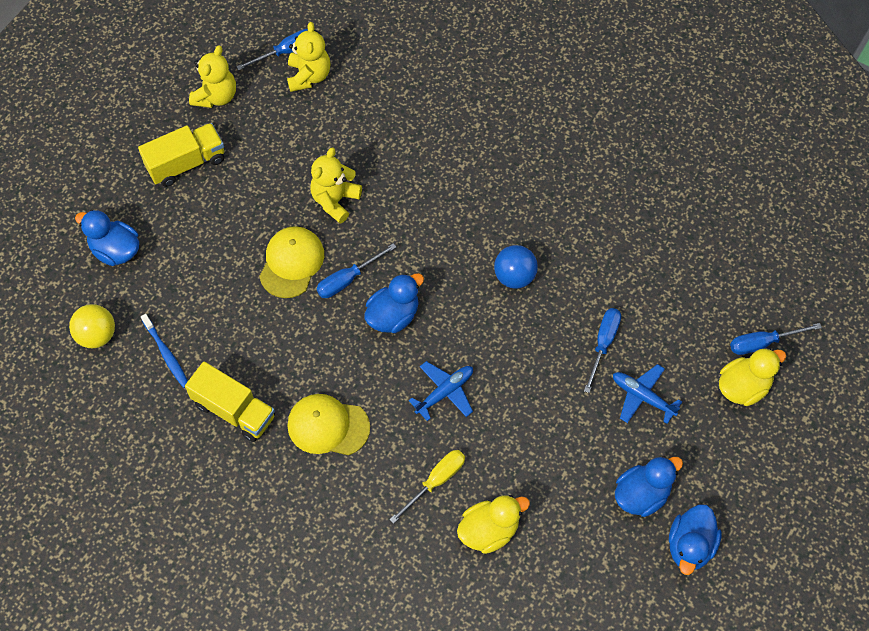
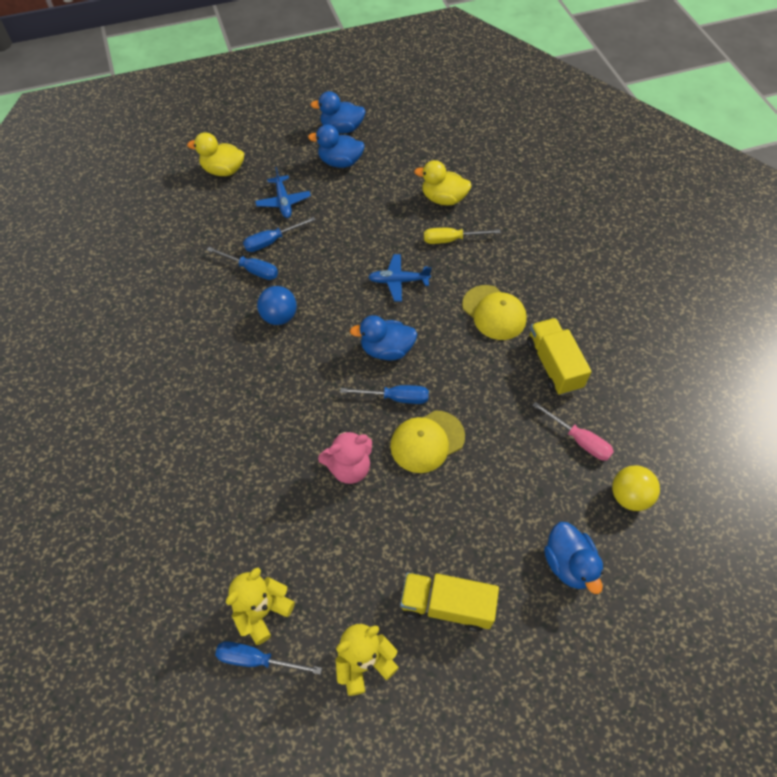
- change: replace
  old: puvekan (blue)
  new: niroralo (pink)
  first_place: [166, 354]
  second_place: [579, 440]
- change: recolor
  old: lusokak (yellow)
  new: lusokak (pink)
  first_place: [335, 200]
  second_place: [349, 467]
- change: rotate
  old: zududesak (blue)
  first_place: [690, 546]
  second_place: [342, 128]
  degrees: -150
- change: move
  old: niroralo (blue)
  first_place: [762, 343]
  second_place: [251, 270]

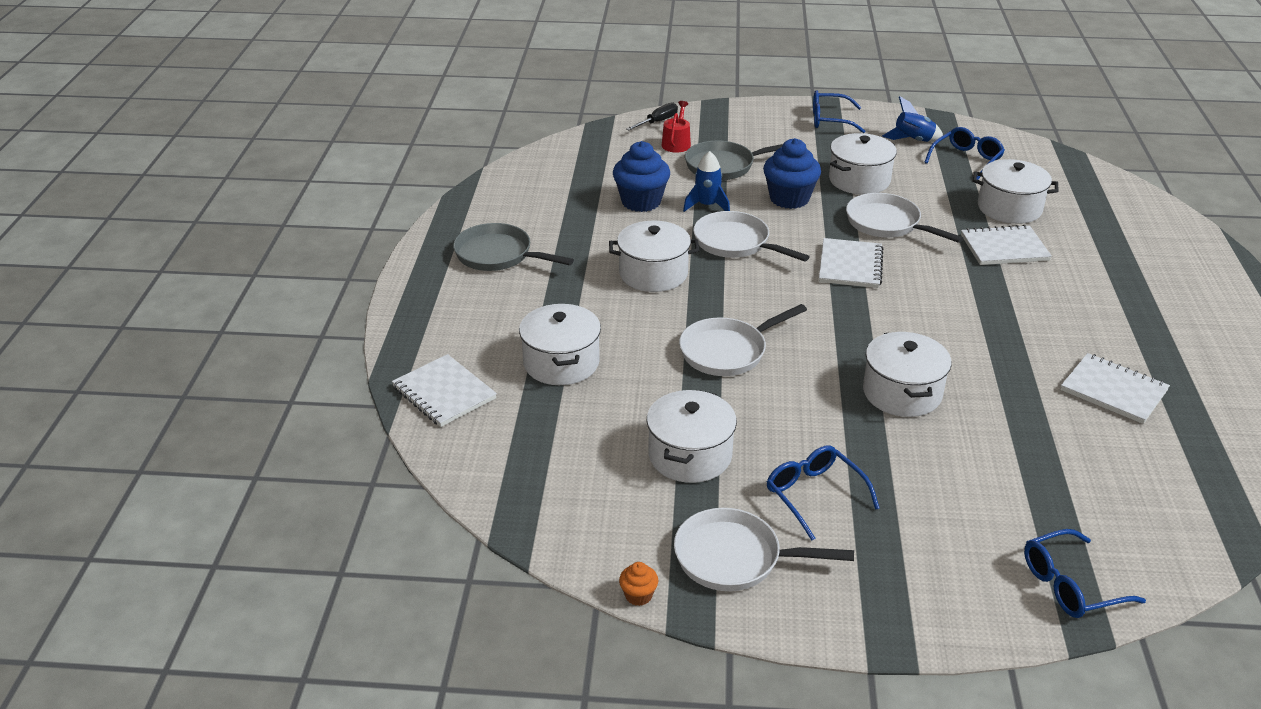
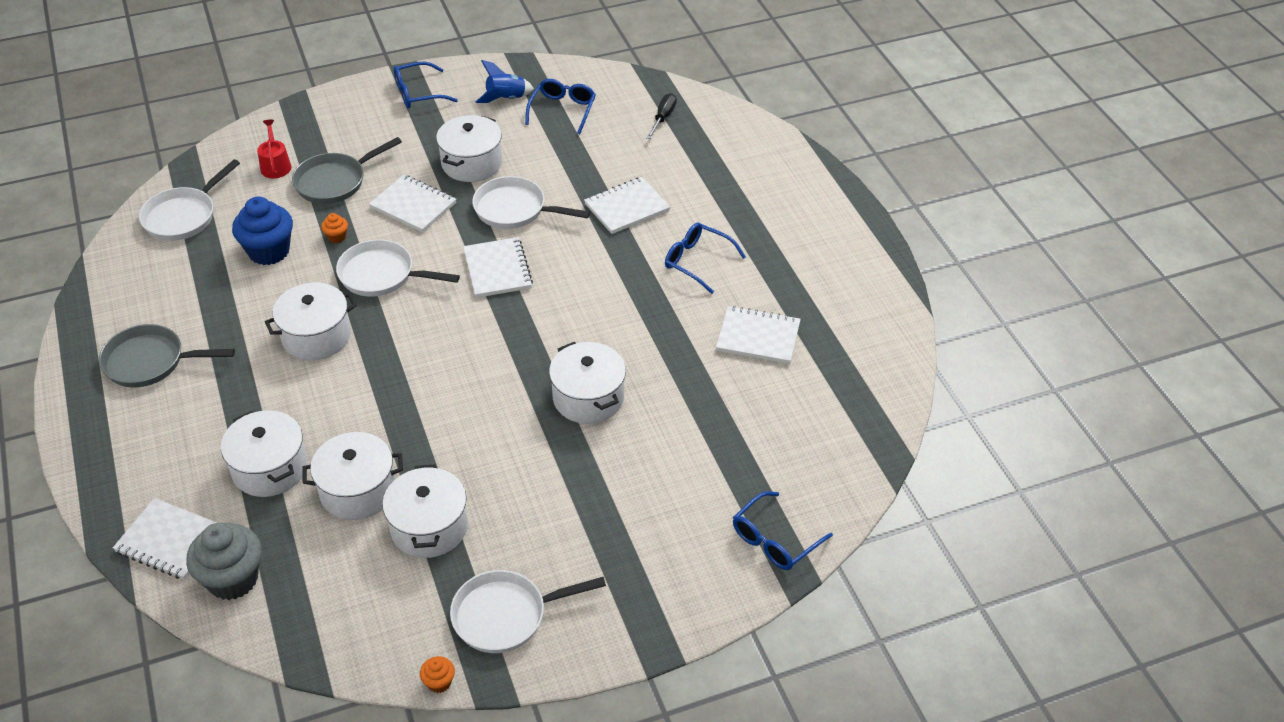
- change: move
  old: niroralo (black)
  first_place: [657, 122]
  second_place: [663, 118]
- change: move
  old: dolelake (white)
  first_place: [727, 351]
  second_place: [183, 216]
- change: replace
  old: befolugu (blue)
  new: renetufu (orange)
  first_place: [707, 206]
  second_place: [337, 237]
- change: replace
  old: renetufu (blue)
  new: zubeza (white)
  first_place: [789, 199]
  second_place: [413, 205]
- change: move
  old: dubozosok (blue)
  first_place: [814, 495]
  second_place: [697, 262]
- change: move
  old: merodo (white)
  first_place: [1009, 208]
  second_place: [358, 490]
- change: insert
  new: renetufu (grey)
  second_place: [233, 579]

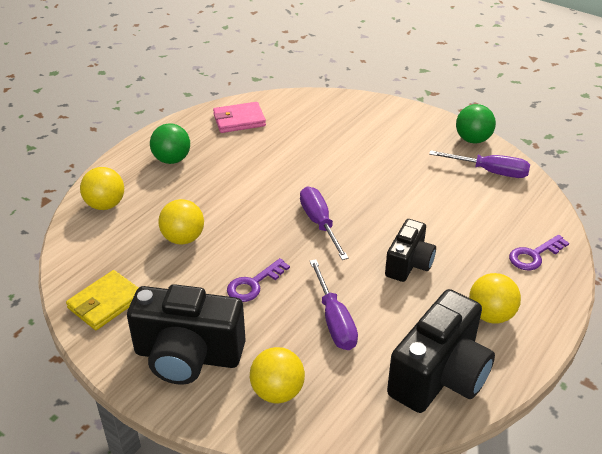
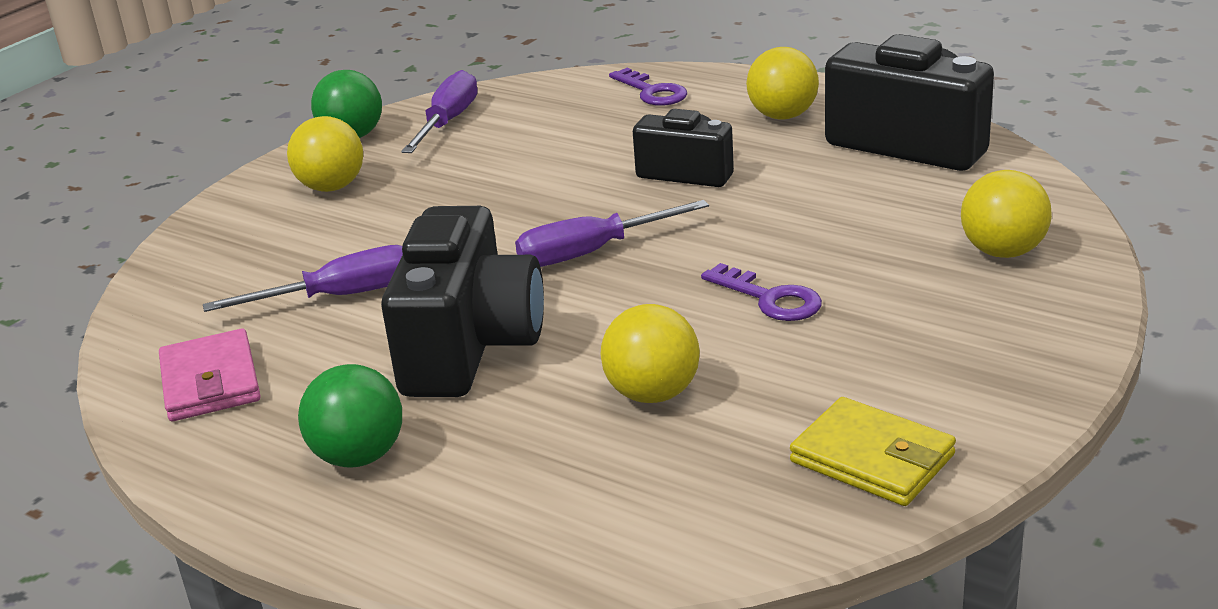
- change: move
  old: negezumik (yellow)
  first_place: [105, 205]
  second_place: [332, 187]
- change: move
  old: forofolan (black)
  first_place: [188, 356]
  second_place: [470, 347]
- change: move
  old: niroralo (purple)
  first_place: [334, 320]
  second_place: [340, 296]

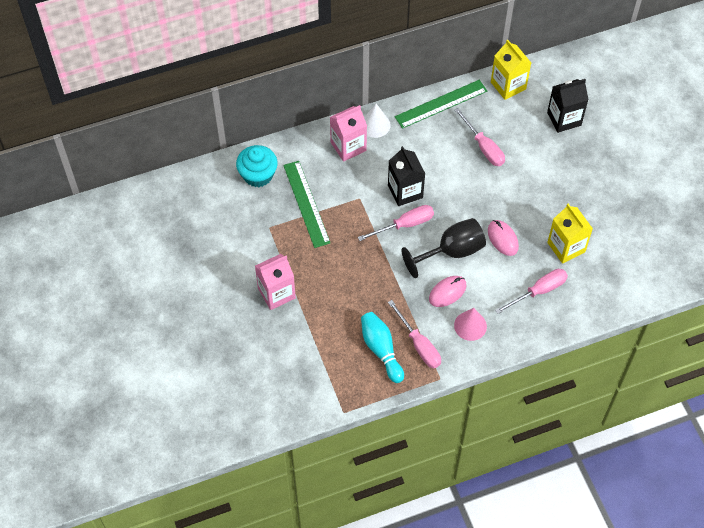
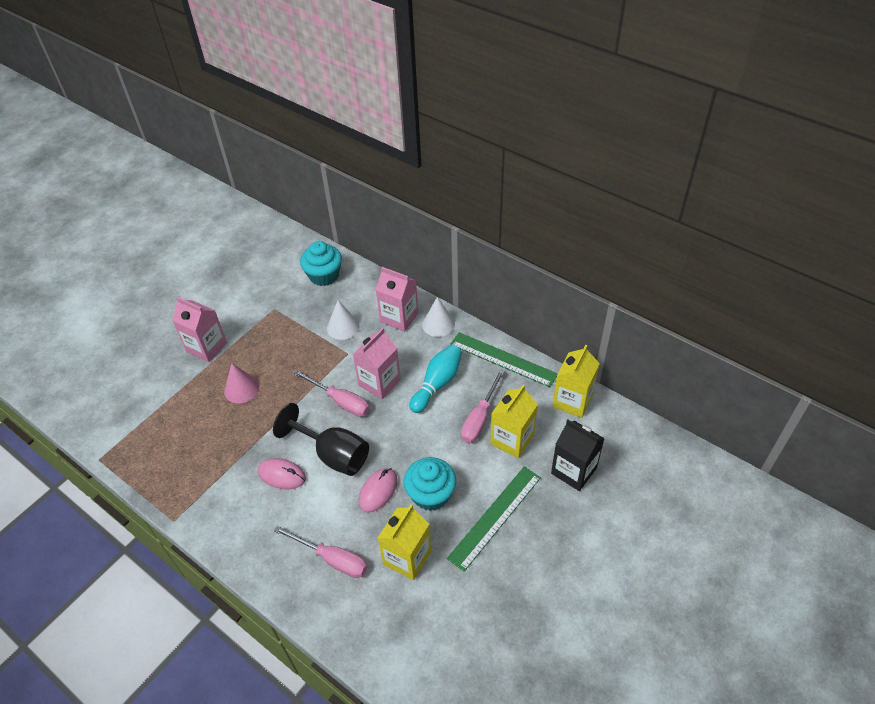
- change: move
  old: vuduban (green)
  first_place: [306, 203]
  second_place: [495, 517]
- change: move
  old: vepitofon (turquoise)
  first_place: [381, 350]
  second_place: [437, 384]
- change: recolor
  old: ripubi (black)
  new: ripubi (pink)
  first_place: [405, 191]
  second_place: [379, 382]
- change: delete
  old: niroralo (pink)
  first_place: [419, 345]
- change: move
  old: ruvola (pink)
  first_place: [470, 326]
  second_place: [241, 389]
- change: insert
  new: ruvola (white)
  second_place: [343, 327]
- change: insert
  new: renetufu (turquoise)
  second_place: [431, 494]
- change: insert
  new: ripubi (yellow)
  second_place: [512, 439]

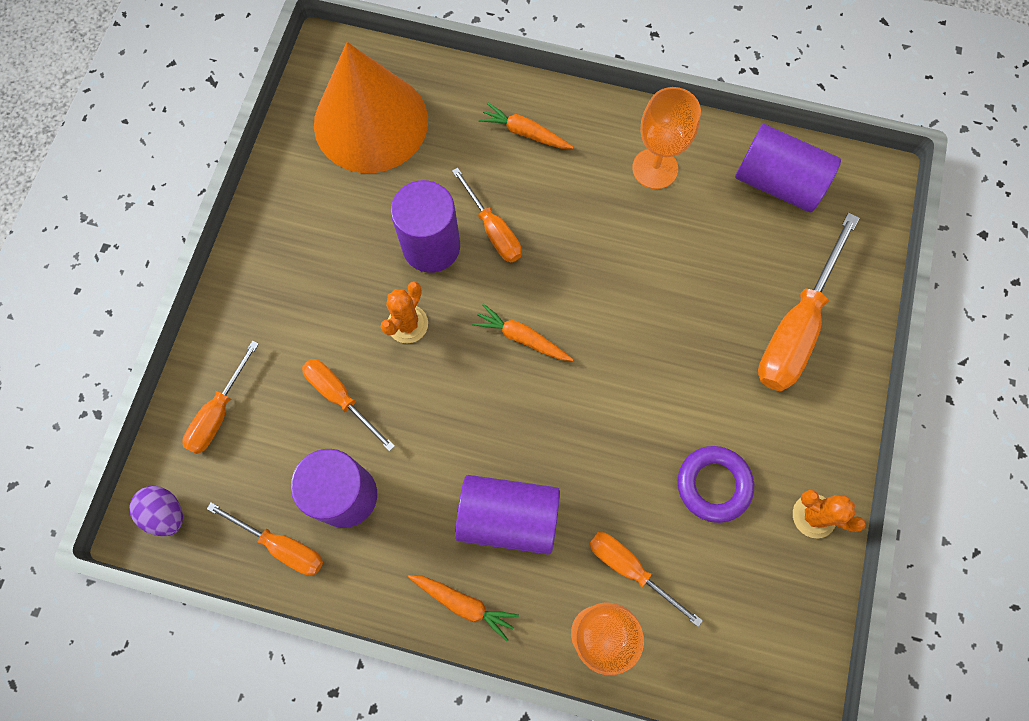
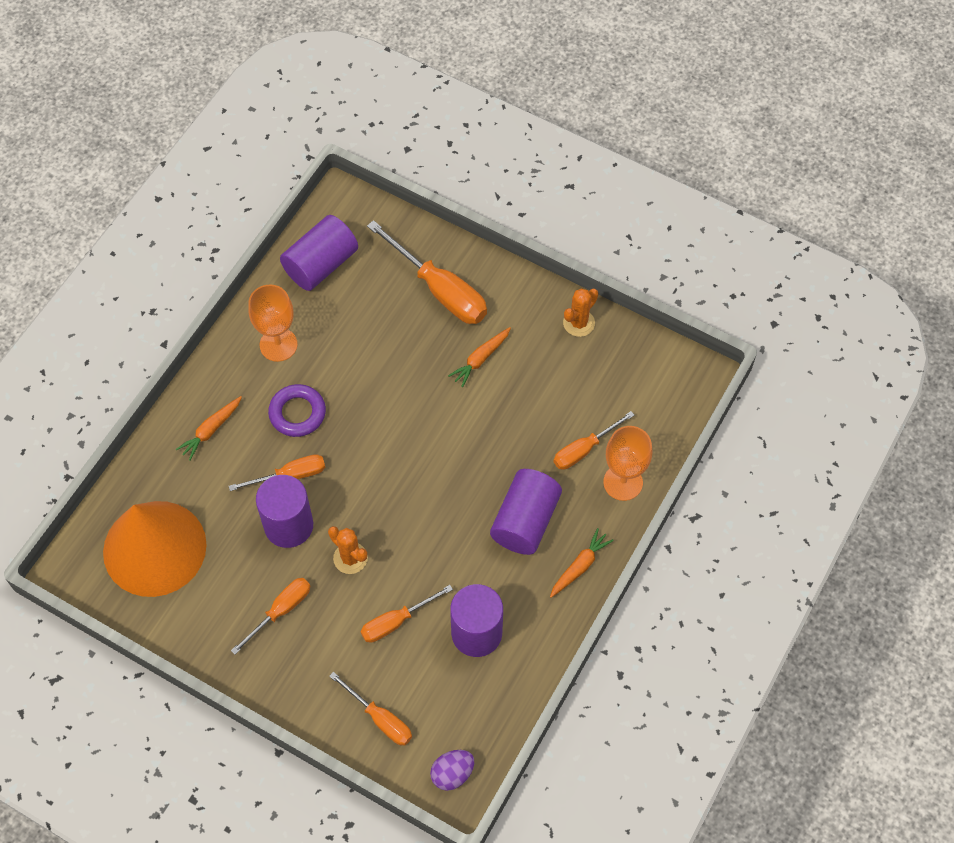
- change: move
  old: niroralo (orange)
  first_place: [281, 545]
  second_place: [281, 611]
- change: move
  old: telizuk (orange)
  first_place: [521, 337]
  second_place: [480, 359]
- change: move
  old: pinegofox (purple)
  first_place: [713, 485]
  second_place: [297, 413]

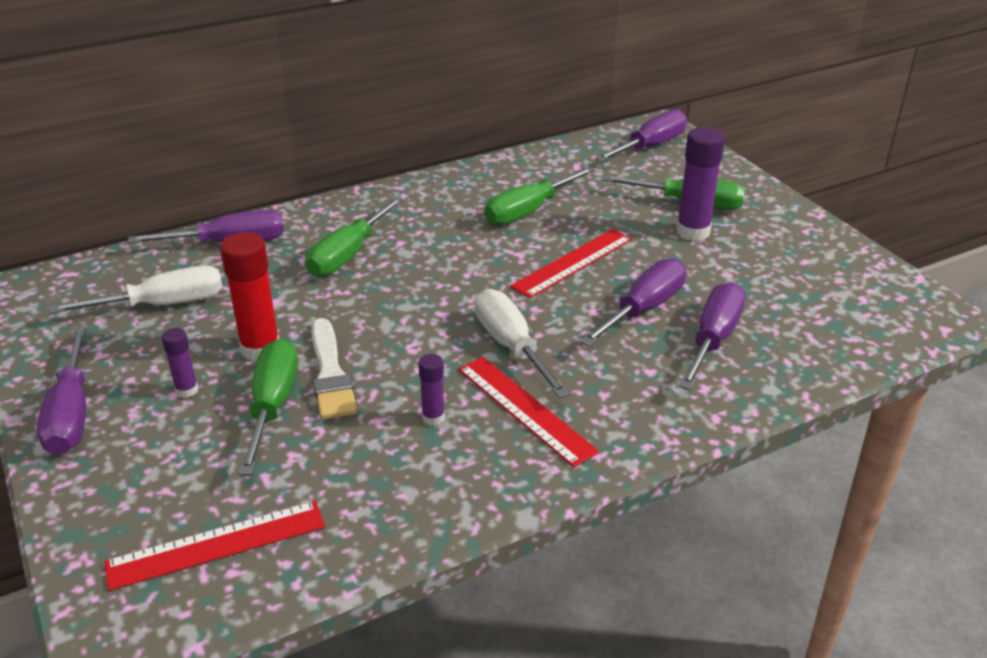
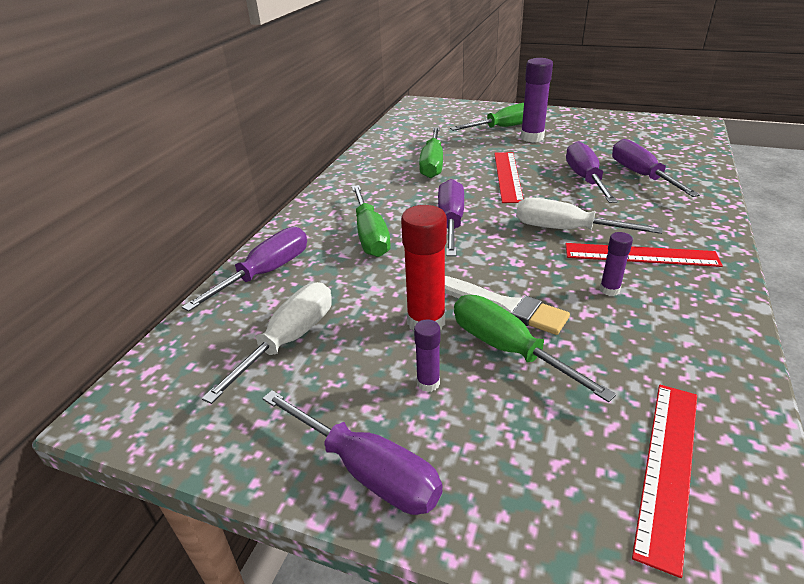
- change: move
  old: niroralo (purple)
  first_place: [650, 146]
  second_place: [451, 222]

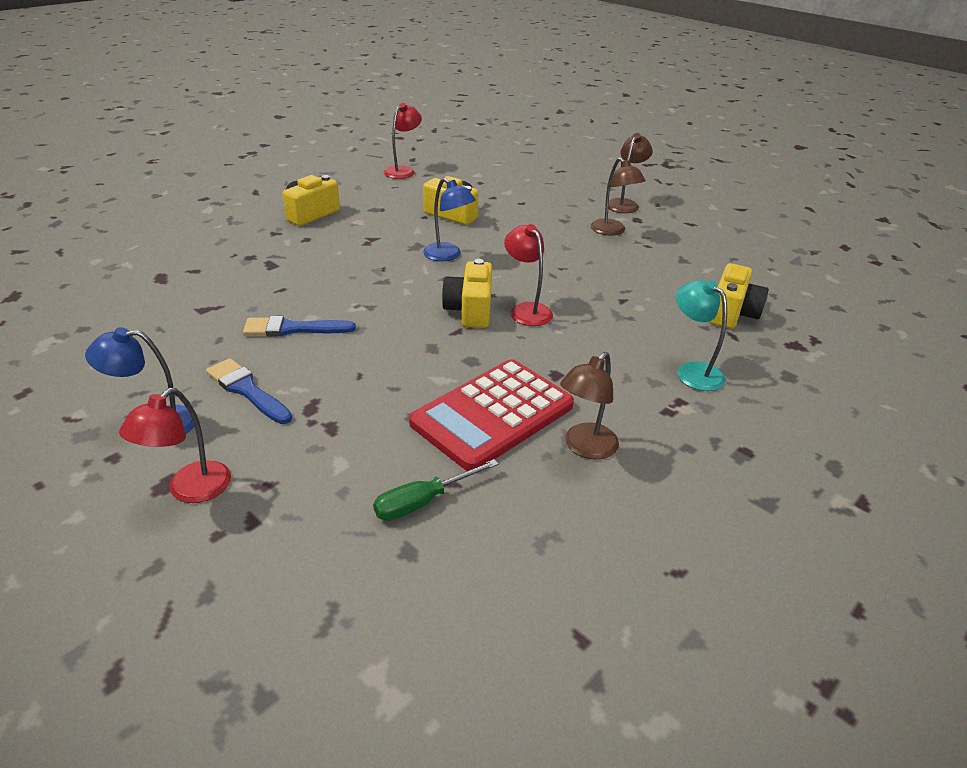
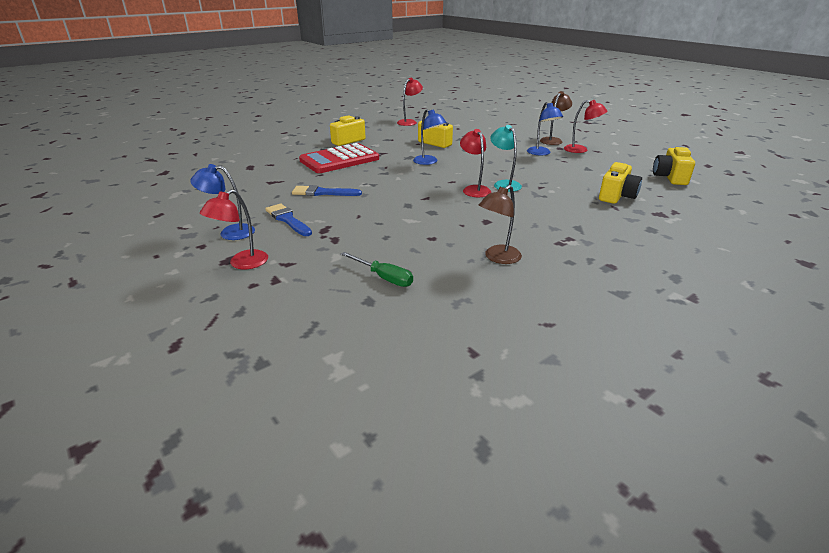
- change: rotate
  old: niroralo (green)
  first_place: [423, 502]
  second_place: [384, 277]
  degrees: -120
- change: move
  old: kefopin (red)
  first_place: [492, 414]
  second_place: [339, 160]
- change: move
  old: forofolan (yellow)
  first_place: [469, 310]
  second_place: [670, 177]
- change: recolor
  old: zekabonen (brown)
  new: zekabonen (blue)
  first_place: [612, 231]
  second_place: [541, 153]
- change: move
  old: zekabonen (turquoise)
  first_place: [692, 371]
  second_place: [504, 184]
- change: insert
  new: zekabonen (red)
  second_place: [581, 150]

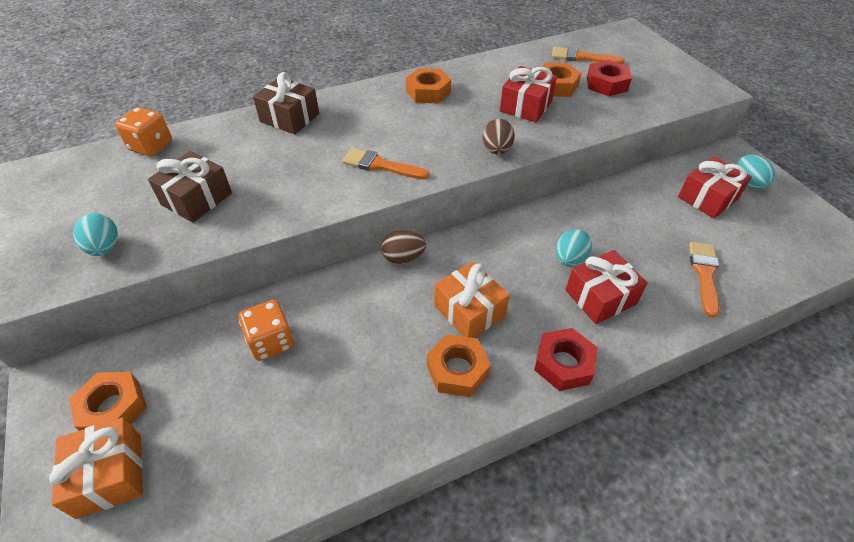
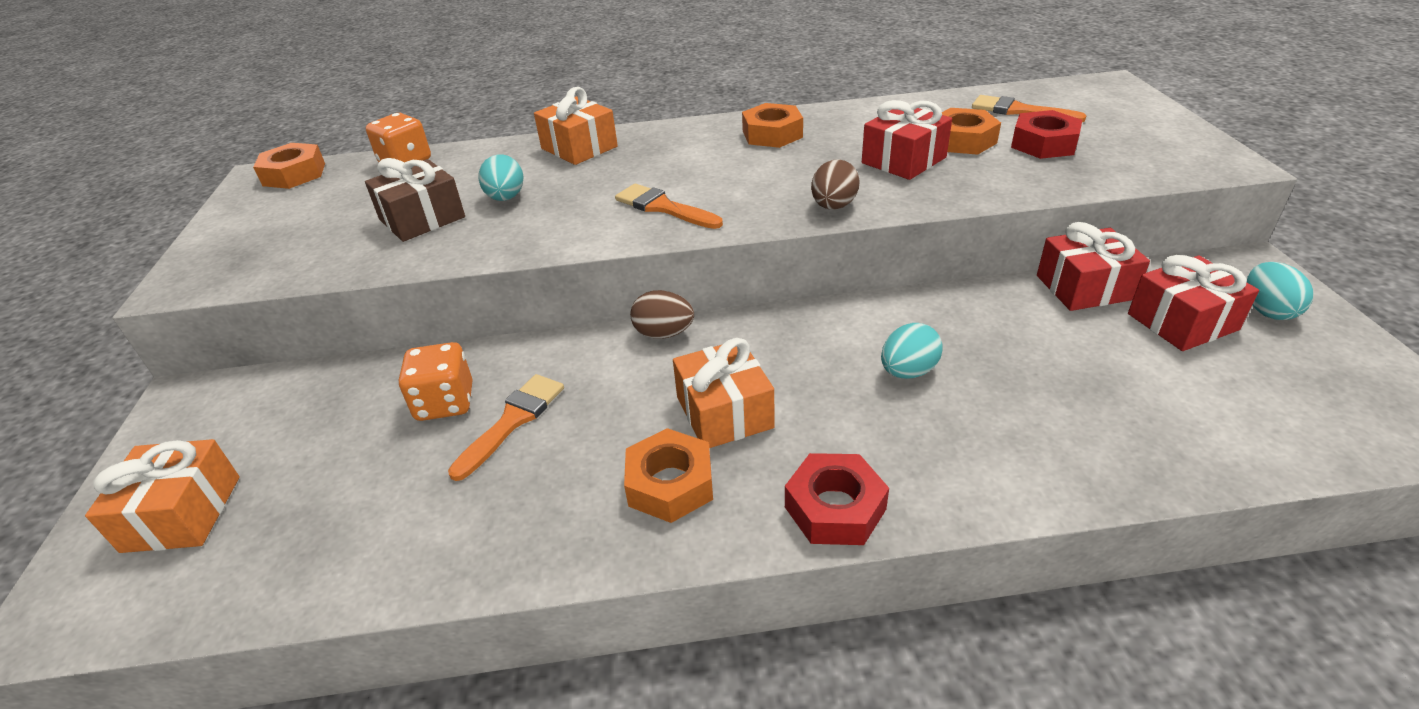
- change: move
  old: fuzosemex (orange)
  first_place: [113, 408]
  second_place: [294, 174]
- change: move
  old: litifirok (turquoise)
  first_place: [105, 248]
  second_place: [506, 198]
- change: recolor
  old: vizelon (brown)
  new: vizelon (orange)
  first_place: [289, 118]
  second_place: [579, 148]
- change: move
  old: vizelon (red)
  first_place: [600, 297]
  second_place: [1084, 287]
- change: move
  old: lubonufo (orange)
  first_place: [704, 274]
  second_place: [512, 421]

